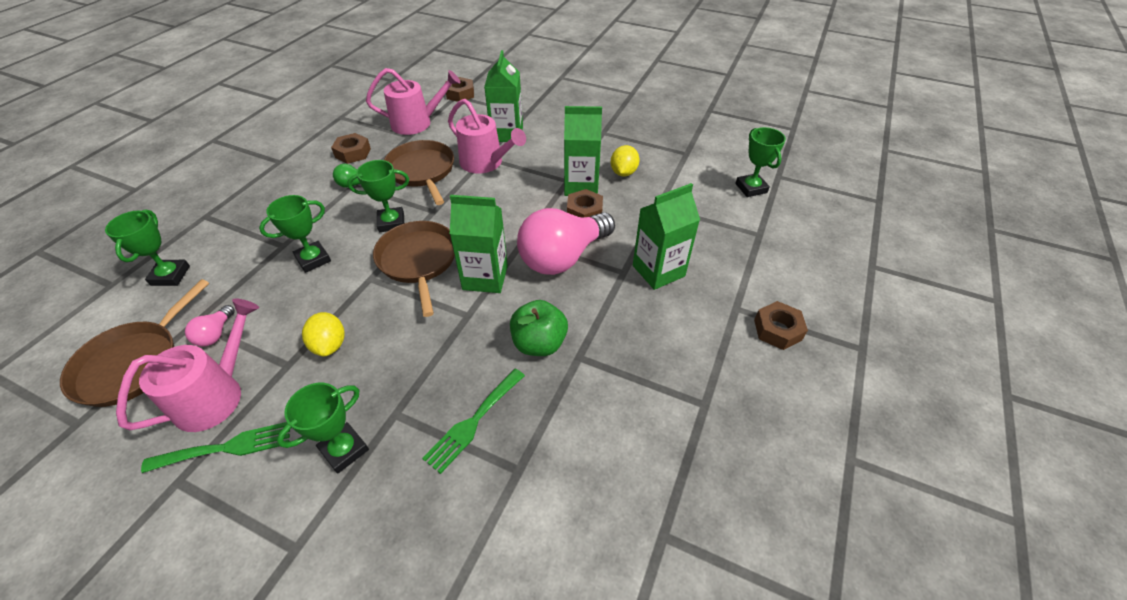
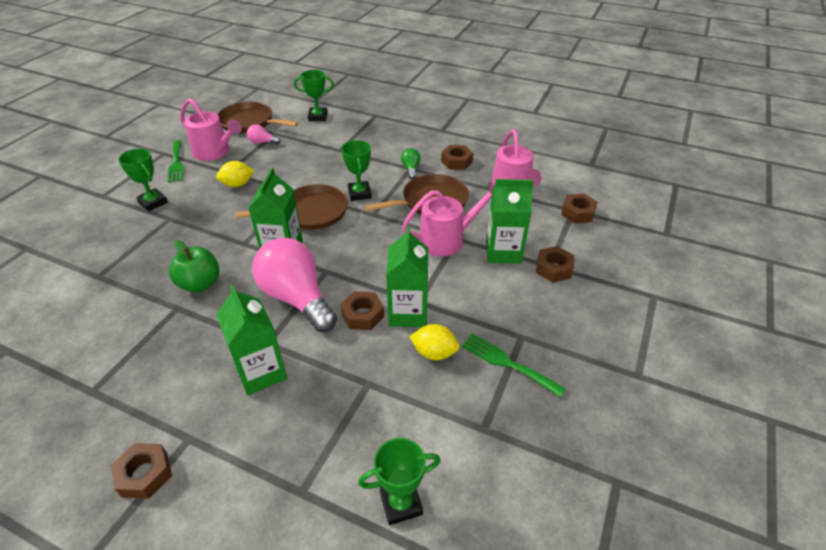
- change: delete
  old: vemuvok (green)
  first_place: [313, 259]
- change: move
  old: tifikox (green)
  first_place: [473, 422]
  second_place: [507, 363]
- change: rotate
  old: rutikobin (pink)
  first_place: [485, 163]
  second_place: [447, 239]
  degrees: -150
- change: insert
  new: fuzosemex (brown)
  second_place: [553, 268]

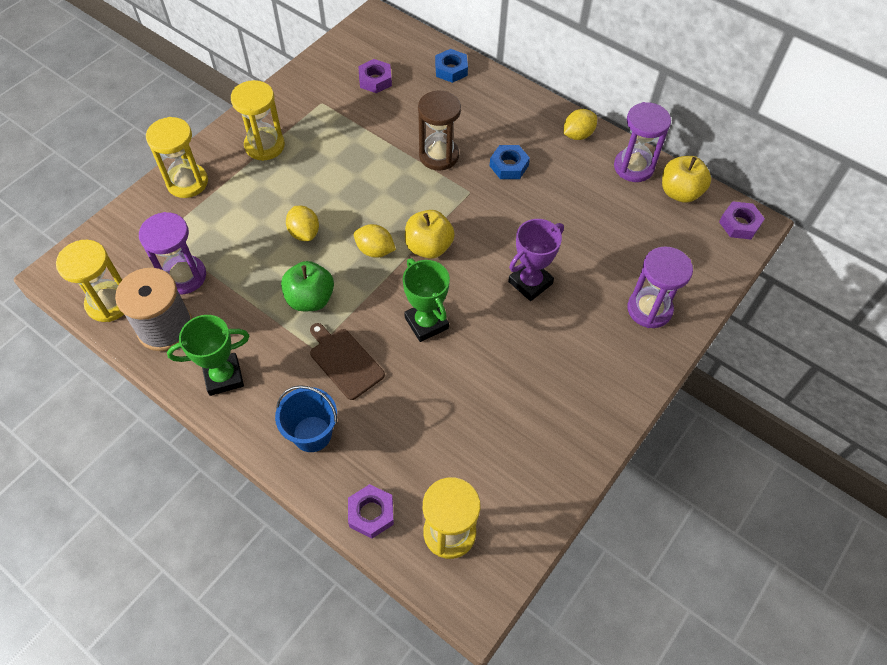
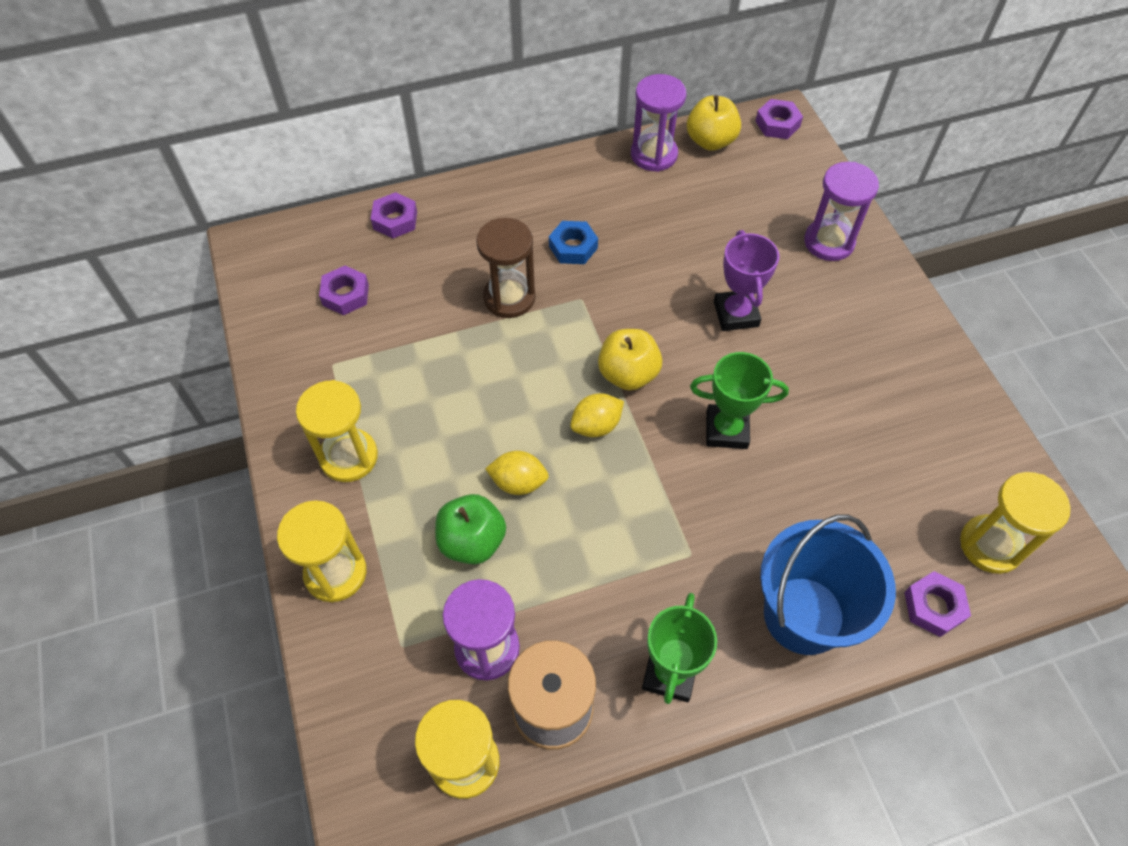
- change: resize
  old: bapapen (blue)
  first_place: [312, 434]
  second_place: [804, 615]
  factor: 1.61
- change: move
  old: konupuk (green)
  first_place: [310, 299]
  second_place: [472, 541]
- change: delete
  old: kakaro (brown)
  first_place: [344, 361]
- change: recolor
  old: fuzosemex (blue)
  new: fuzosemex (purple)
  first_place: [451, 70]
  second_place: [395, 220]
- change: delete
  old: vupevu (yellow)
  first_place: [578, 135]

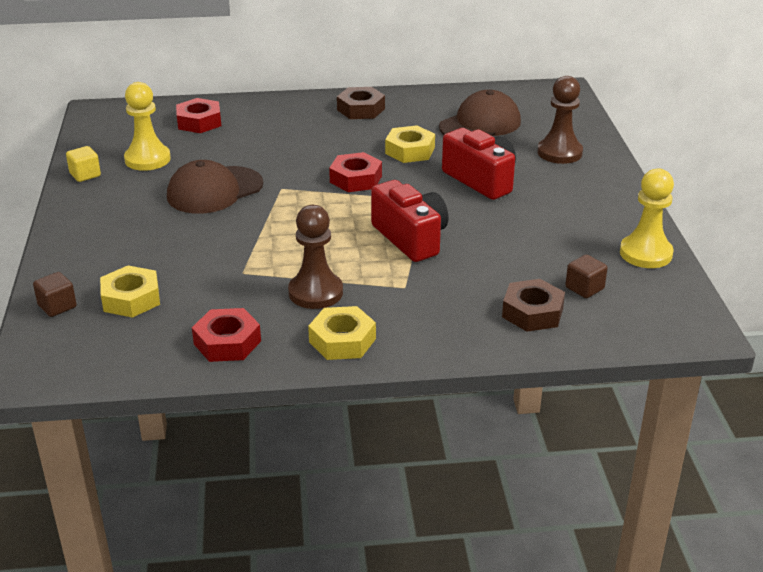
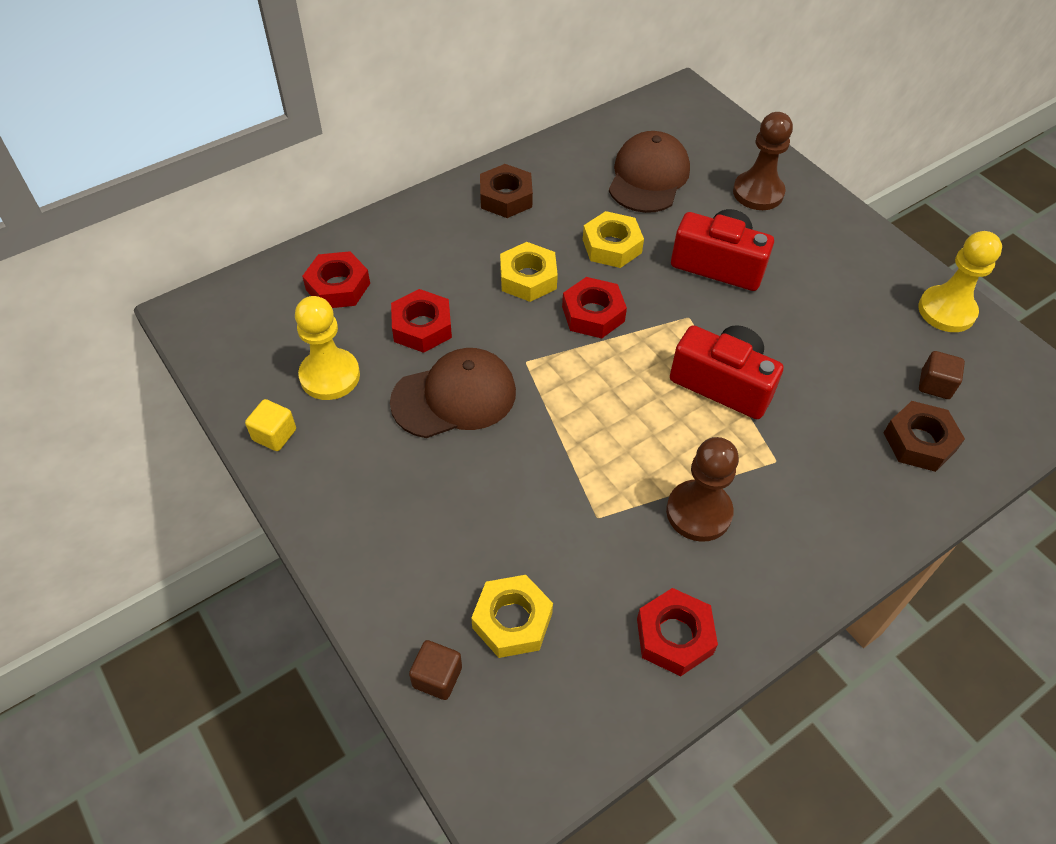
- change: rotate
  old: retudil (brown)
  first_place: [214, 190]
  second_place: [454, 397]
  degrees: -135
- change: move
  old: fuzosemex (yellow)
  first_place: [342, 340]
  second_place: [528, 278]
- change: insert
  new: fuzosemex (red)
  second_place: [422, 327]

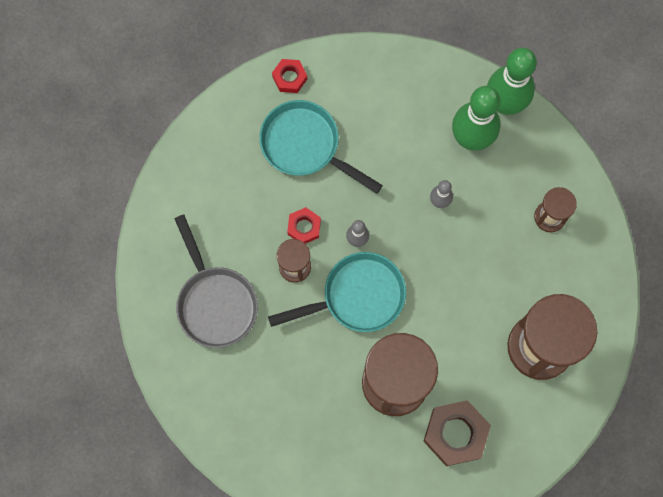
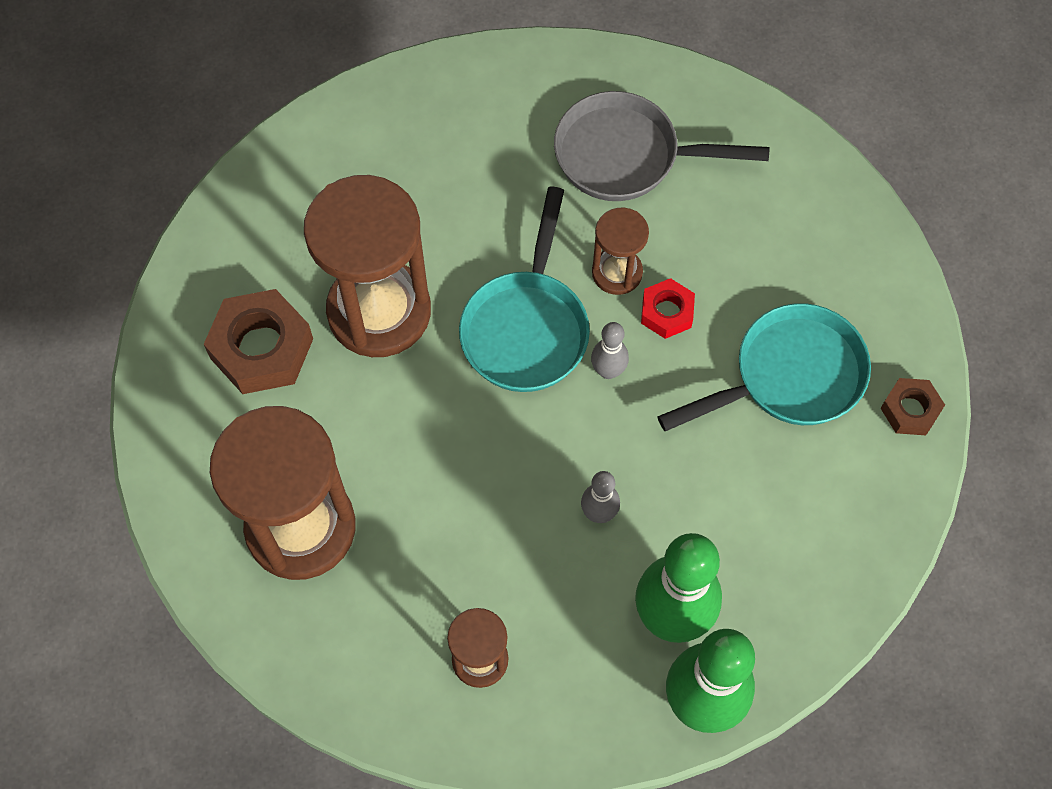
- change: recolor
  old: fuzosemex (red)
  new: fuzosemex (brown)
  first_place: [289, 78]
  second_place: [910, 410]

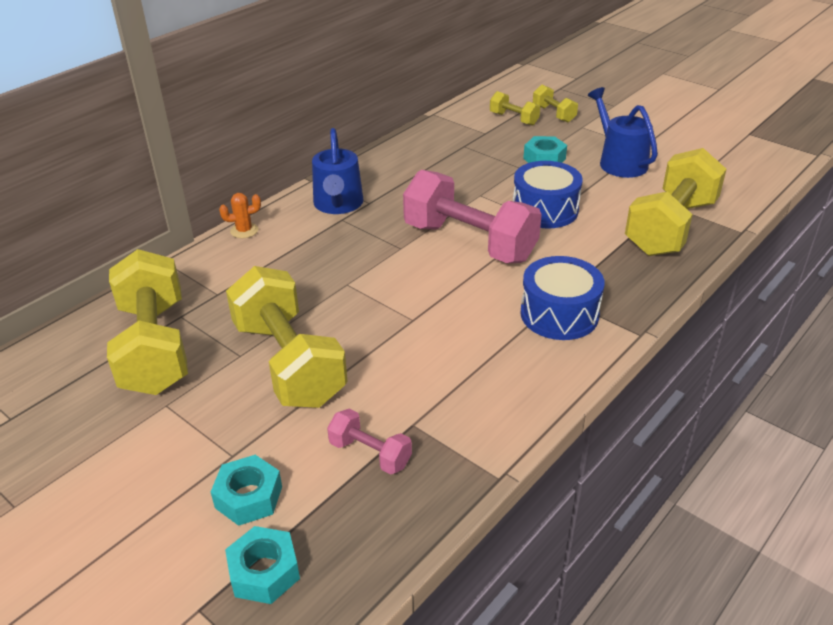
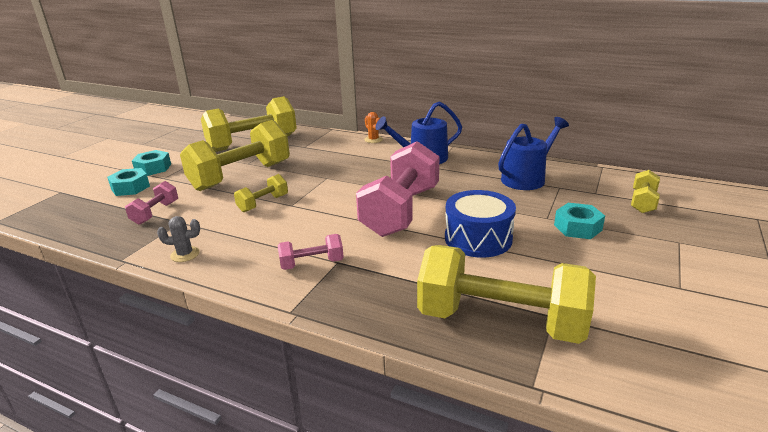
- change: move
  old: fuzosemex (turquoise)
  first_place: [264, 572]
  second_place: [153, 168]
- change: replace
  old: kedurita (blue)
  new: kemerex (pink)
  first_place: [559, 314]
  second_place: [312, 264]
- change: move
  old: kemerex (yellow)
  first_place: [553, 114]
  second_place: [263, 203]
- change: move
  old: rutikobin (blue)
  first_place: [619, 162]
  second_place: [526, 178]
- change: insert
  new: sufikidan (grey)
  second_place: [185, 254]

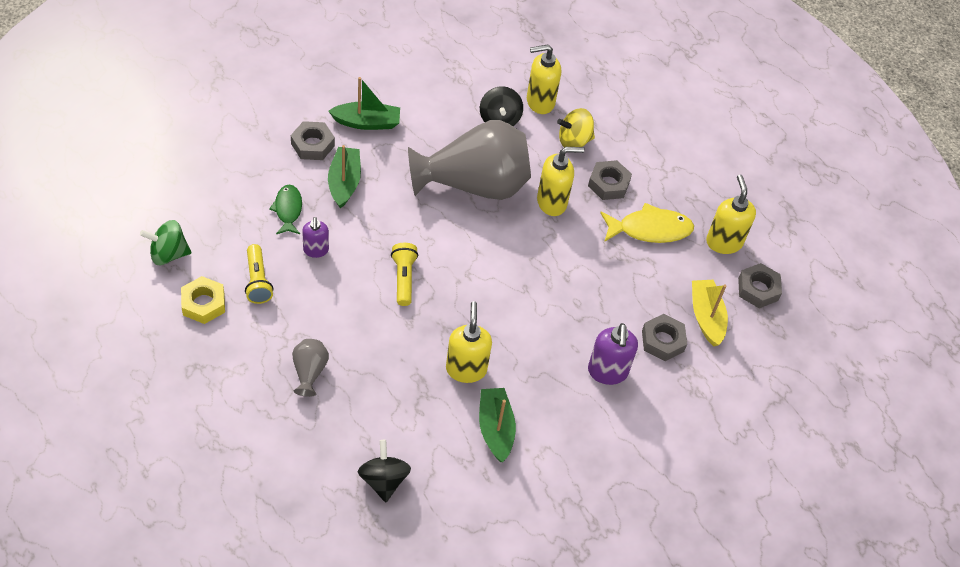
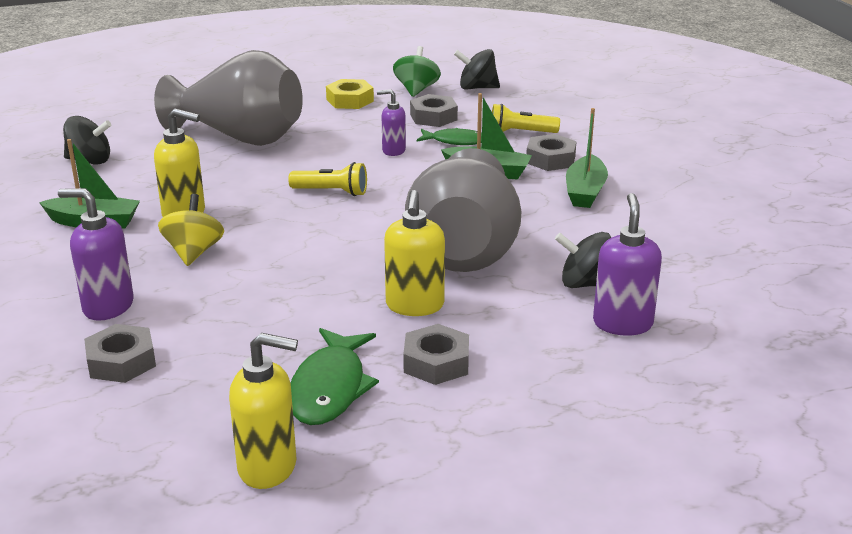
- change: move
  old: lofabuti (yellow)
  first_place: [257, 281]
  second_place: [520, 133]
- change: resize
  old: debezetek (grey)
  first_place: [309, 372]
  second_place: [240, 138]
  factor: 2.41
- change: recolor
  old: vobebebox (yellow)
  new: vobebebox (purple)
  first_place: [540, 102]
  second_place: [622, 323]
- change: move
  old: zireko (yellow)
  first_place: [574, 141]
  second_place: [194, 252]
- change: recolor
  old: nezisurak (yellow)
  new: nezisurak (green)
  first_place: [650, 229]
  second_place: [330, 388]
- change: delete
  old: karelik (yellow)
  first_place: [706, 317]
- change: move
  old: fuzosemex (grey)
  first_place: [758, 289]
  second_place: [433, 117]
- change: insert
  new: zireko (black)
  second_place: [477, 88]

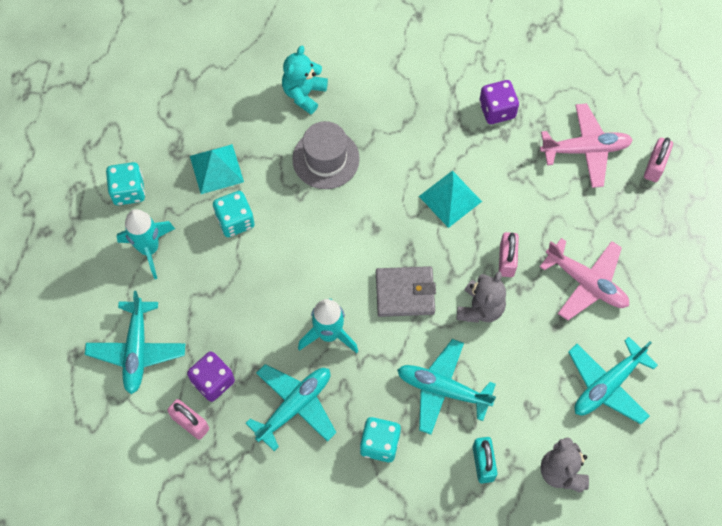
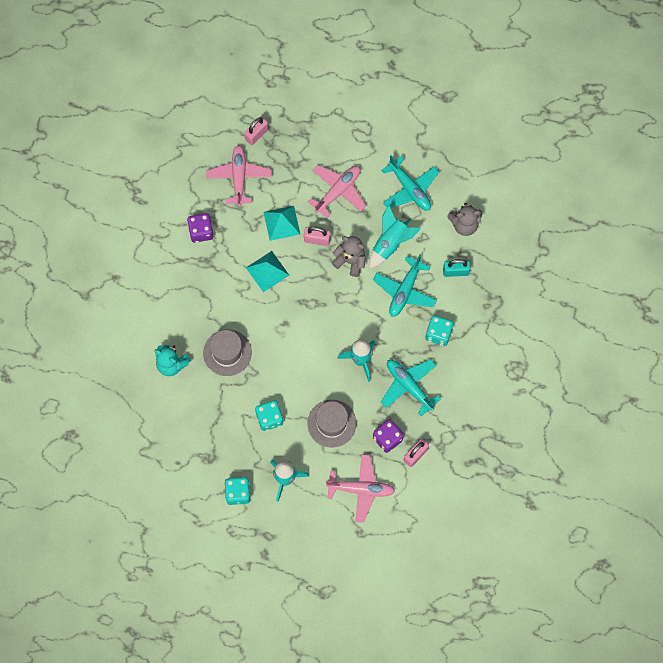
- change: recolor
  old: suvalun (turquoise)
  new: suvalun (pink)
  first_place: [136, 350]
  second_place: [361, 489]
- change: move
  old: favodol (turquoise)
  first_place: [216, 169]
  second_place: [281, 223]
- change: delete
  old: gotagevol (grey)
  first_place: [405, 293]
- change: rotate
  old: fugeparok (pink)
  first_place: [655, 166]
  second_place: [256, 134]
  degrees: -75
- change: insert
  new: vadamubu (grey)
  second_place: [331, 423]
- change: insert
  new: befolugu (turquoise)
  second_place: [390, 243]

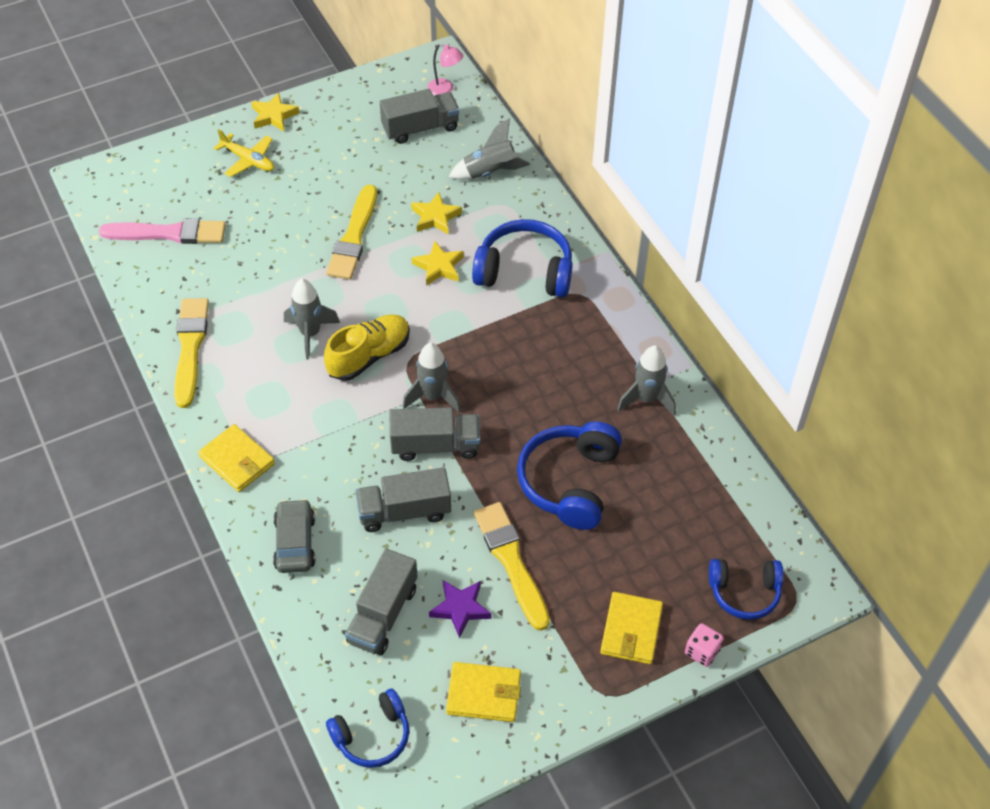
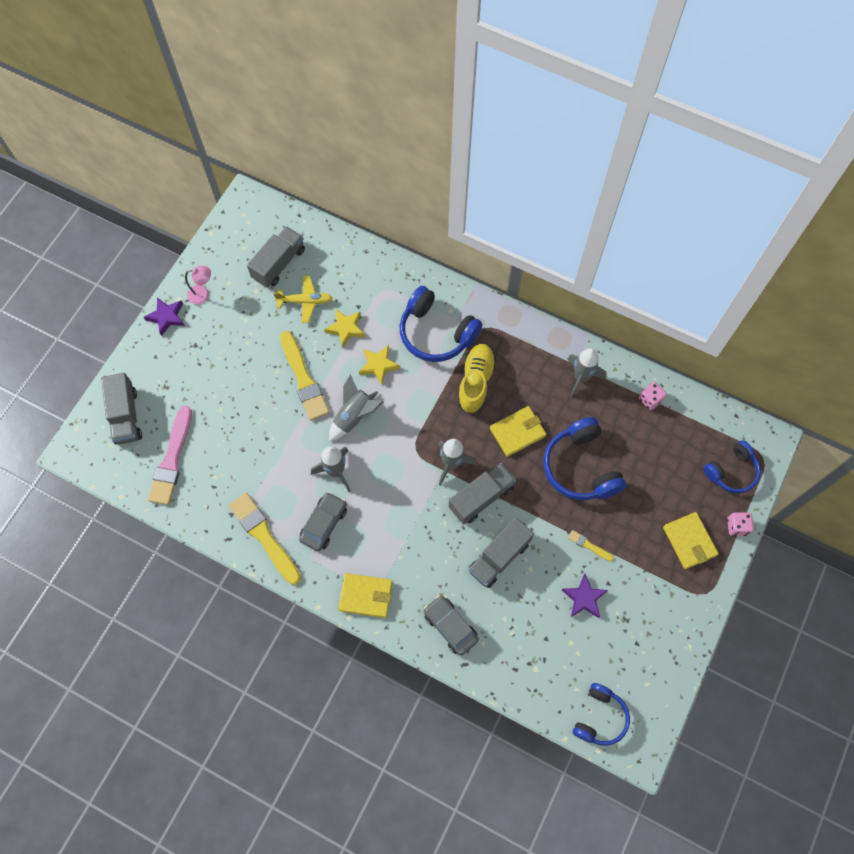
- change: rotate
  old: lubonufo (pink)
  first_place: [168, 233]
  second_place: [172, 459]
  degrees: 135
- change: move
  old: suvalun (yellow)
  first_place: [248, 160]
  second_place: [305, 301]
- change: recolor
  old: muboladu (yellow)
  new: muboladu (purple)
  first_place: [274, 116]
  second_place: [166, 317]
- change: move
  old: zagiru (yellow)
  first_place: [369, 356]
  second_place: [475, 382]
- change: move
  old: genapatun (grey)
  first_place: [383, 614]
  second_place: [126, 416]
- change: move
  old: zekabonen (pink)
  first_place: [445, 89]
  second_place: [203, 294]
- change: move
  old: gotagevol (yellow)
  first_place: [483, 694]
  second_place: [517, 432]
- change: move
  old: befolugu (grey)
  first_place: [490, 172]
  second_place: [354, 416]
- change: rotate
  old: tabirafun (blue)
  first_place: [524, 271]
  second_place: [436, 333]
  degrees: -120
- change: resize
  old: lubonufo (yellow)
  first_place: [511, 562]
  second_place: [588, 545]
  factor: 0.46
- change: insert
  new: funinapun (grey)
  second_place: [324, 524]
- change: insert
  new: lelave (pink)
  second_place: [650, 399]

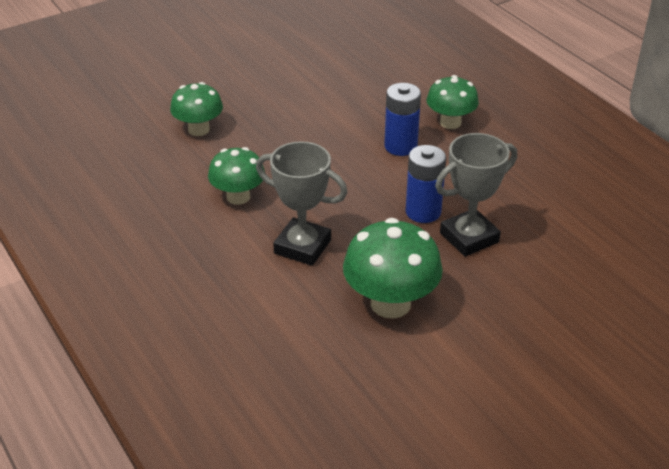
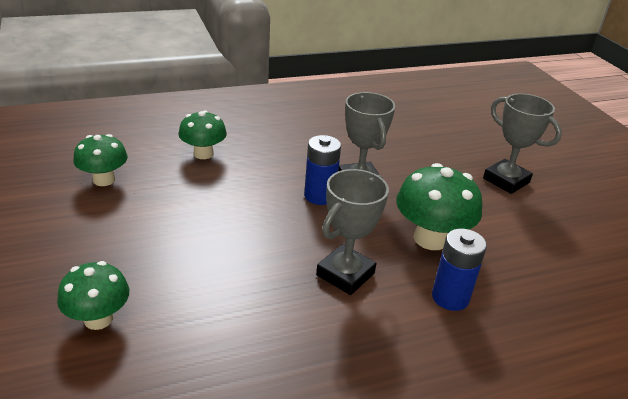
- change: move
  old: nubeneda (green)
  first_place: [238, 197]
  second_place: [104, 180]
- change: move
  old: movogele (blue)
  first_place: [400, 146]
  second_place: [450, 297]
- change: insert
  new: vemuvok (grey)
  second_place: [506, 180]

